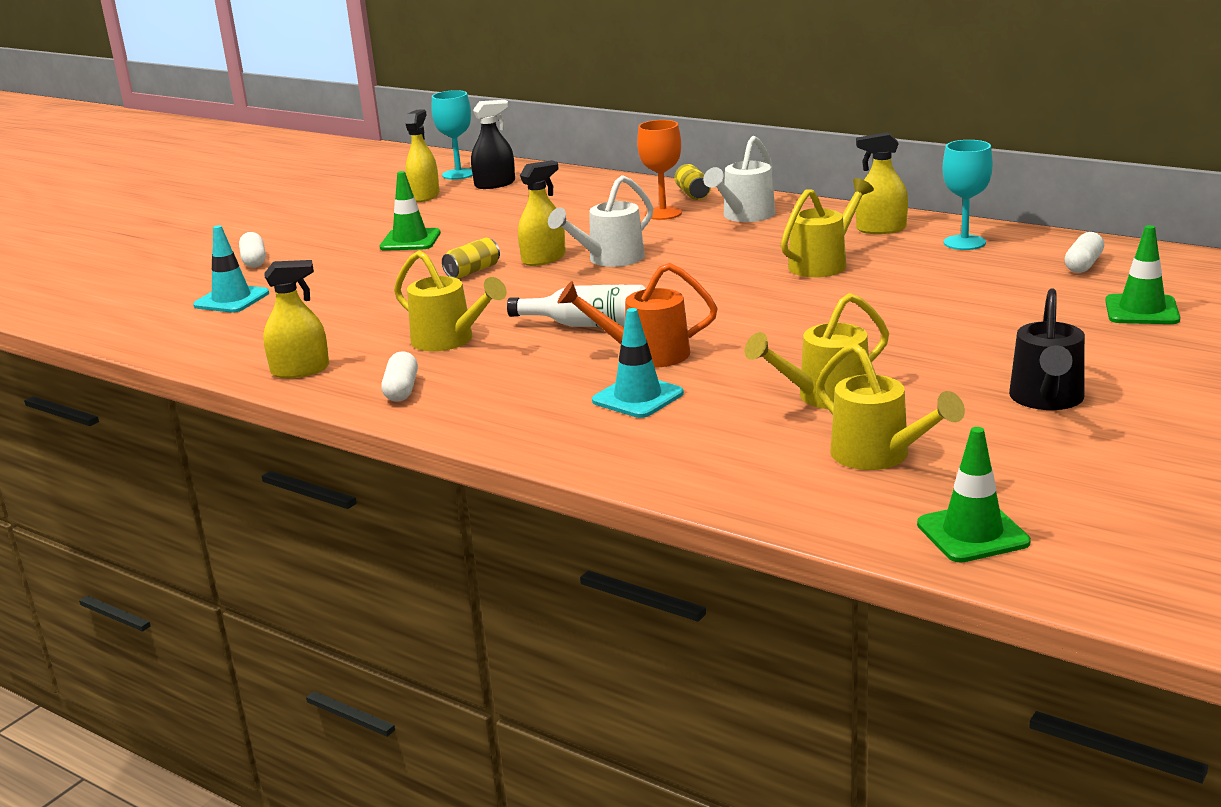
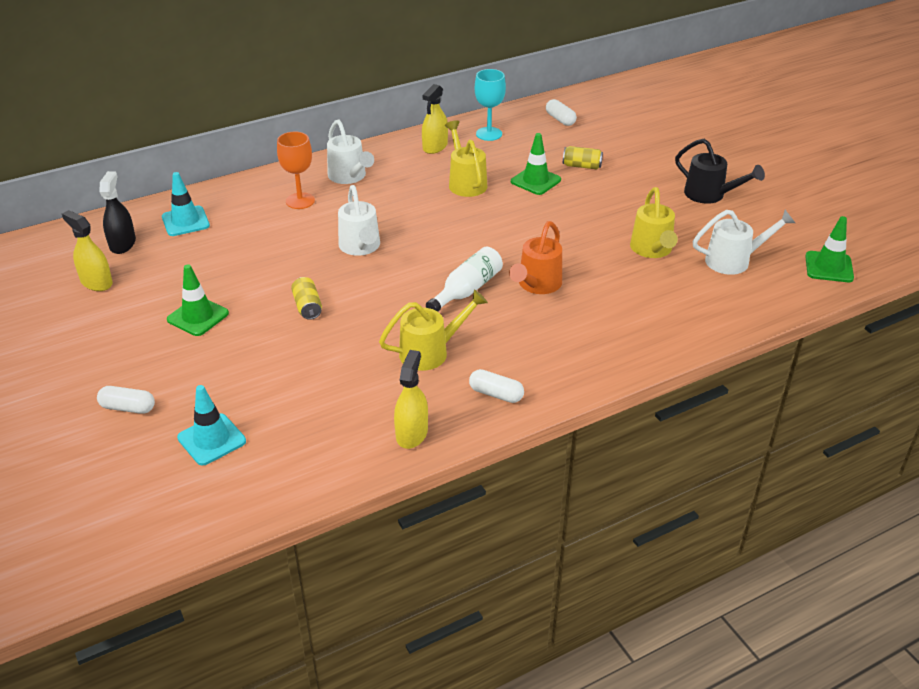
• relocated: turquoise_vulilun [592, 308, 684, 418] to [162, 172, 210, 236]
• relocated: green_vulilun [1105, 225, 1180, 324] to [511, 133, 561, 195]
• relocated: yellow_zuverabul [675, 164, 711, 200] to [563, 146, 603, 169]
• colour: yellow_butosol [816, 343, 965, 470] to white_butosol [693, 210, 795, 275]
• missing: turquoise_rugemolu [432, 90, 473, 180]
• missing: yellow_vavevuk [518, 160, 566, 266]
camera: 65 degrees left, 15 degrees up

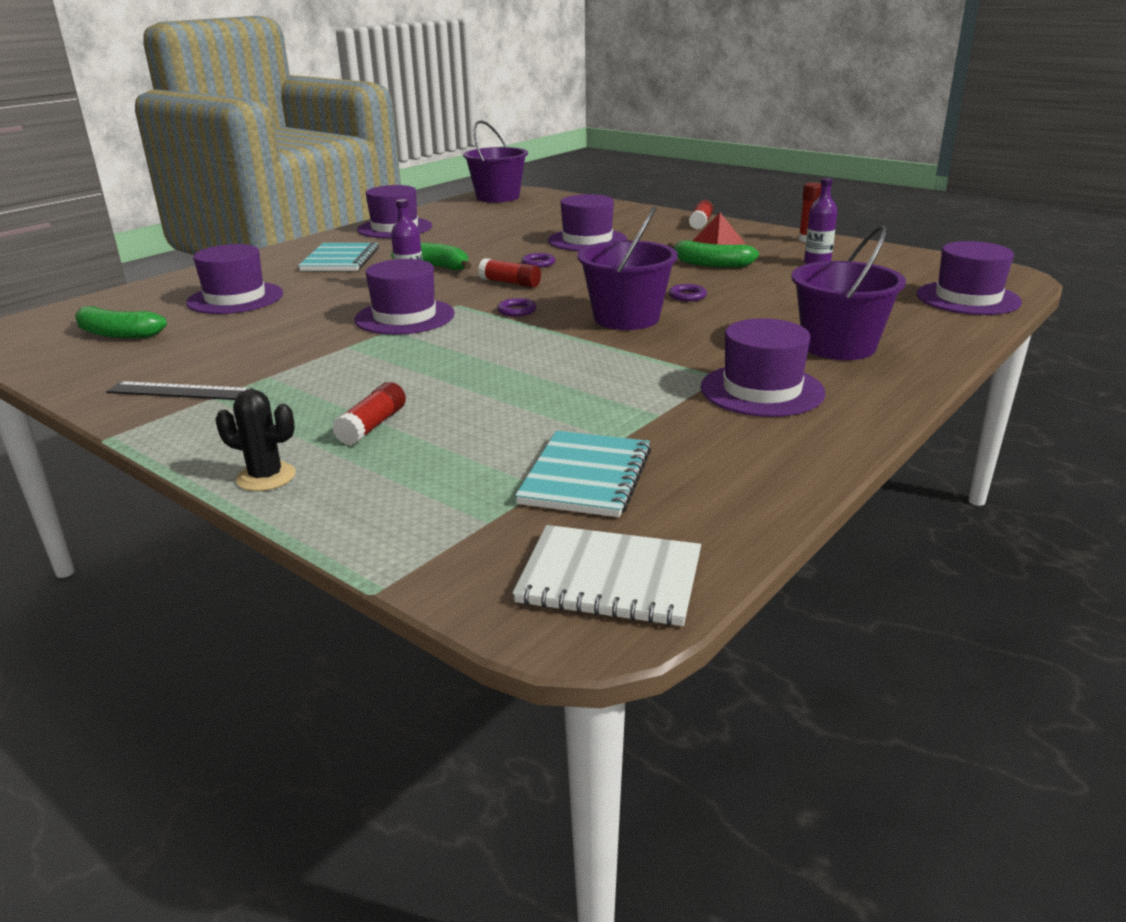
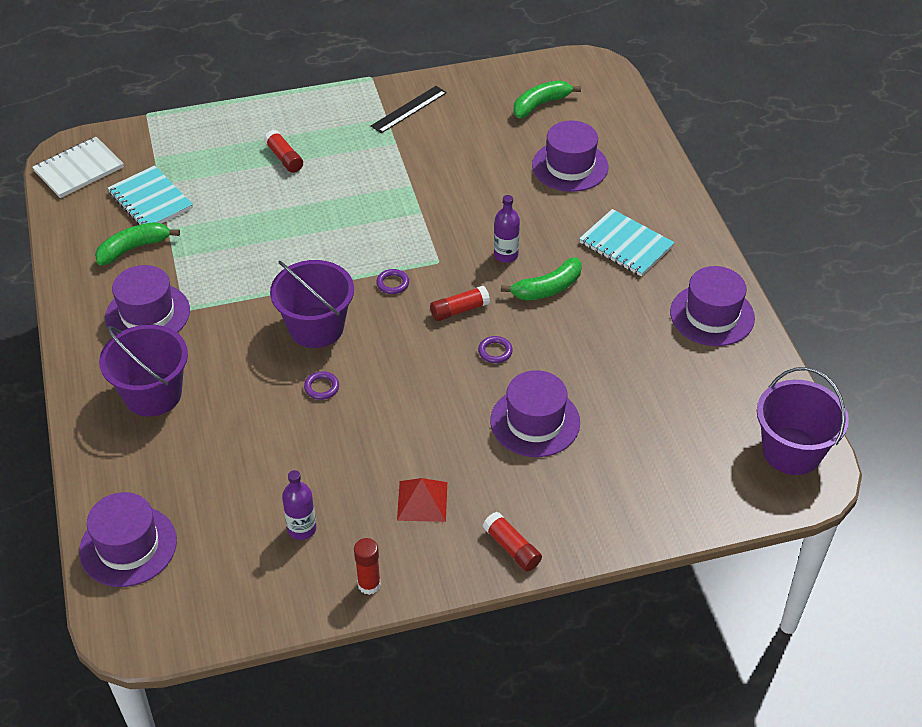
• relocated: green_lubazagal [667, 240, 759, 268] to [95, 222, 180, 265]
• missing: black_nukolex [216, 389, 296, 491]
• missing: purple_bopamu [355, 259, 455, 335]
camera: 125 degrees right, 20 degrees up

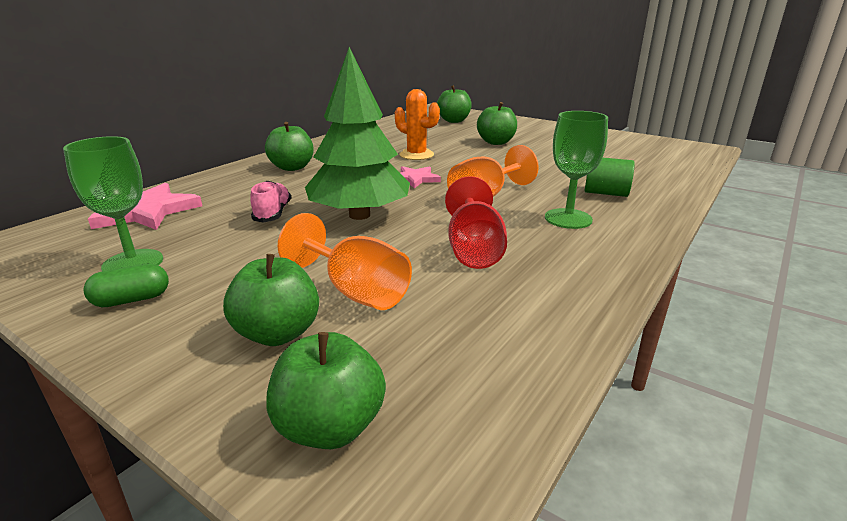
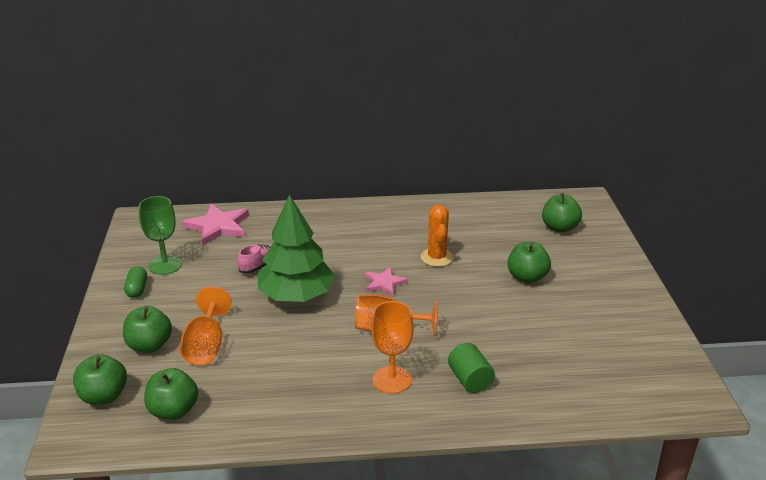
• spun: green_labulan [83, 263, 169, 307] = [124, 266, 147, 298] 60 degrees clockwise
• relocated: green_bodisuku [265, 122, 314, 171] to [144, 368, 198, 420]
• colour: green_rugemolu [545, 111, 608, 229] to orange_rugemolu [371, 301, 414, 394]
• missing: red_rugemolu [445, 176, 507, 269]
camera: 50 degrees right, 5 degrees up

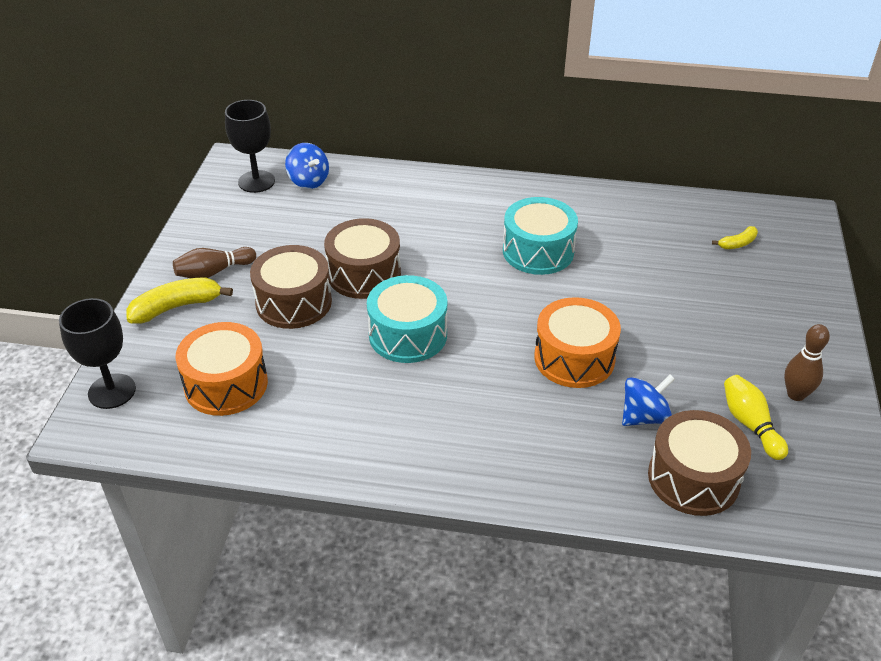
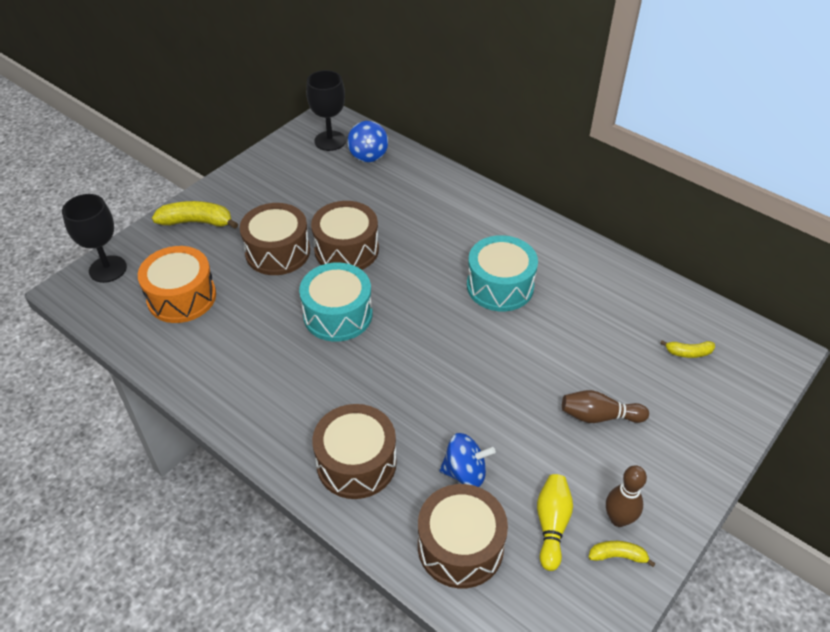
• appeared: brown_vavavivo [312, 404, 397, 499]
• relocated: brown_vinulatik [173, 247, 256, 278] to [562, 390, 649, 423]
• appeared: yellow_lubazagal [589, 541, 656, 567]
• missing: orange_vavavivo [534, 297, 621, 388]
camera: 30 degrees right, 5 degrees up

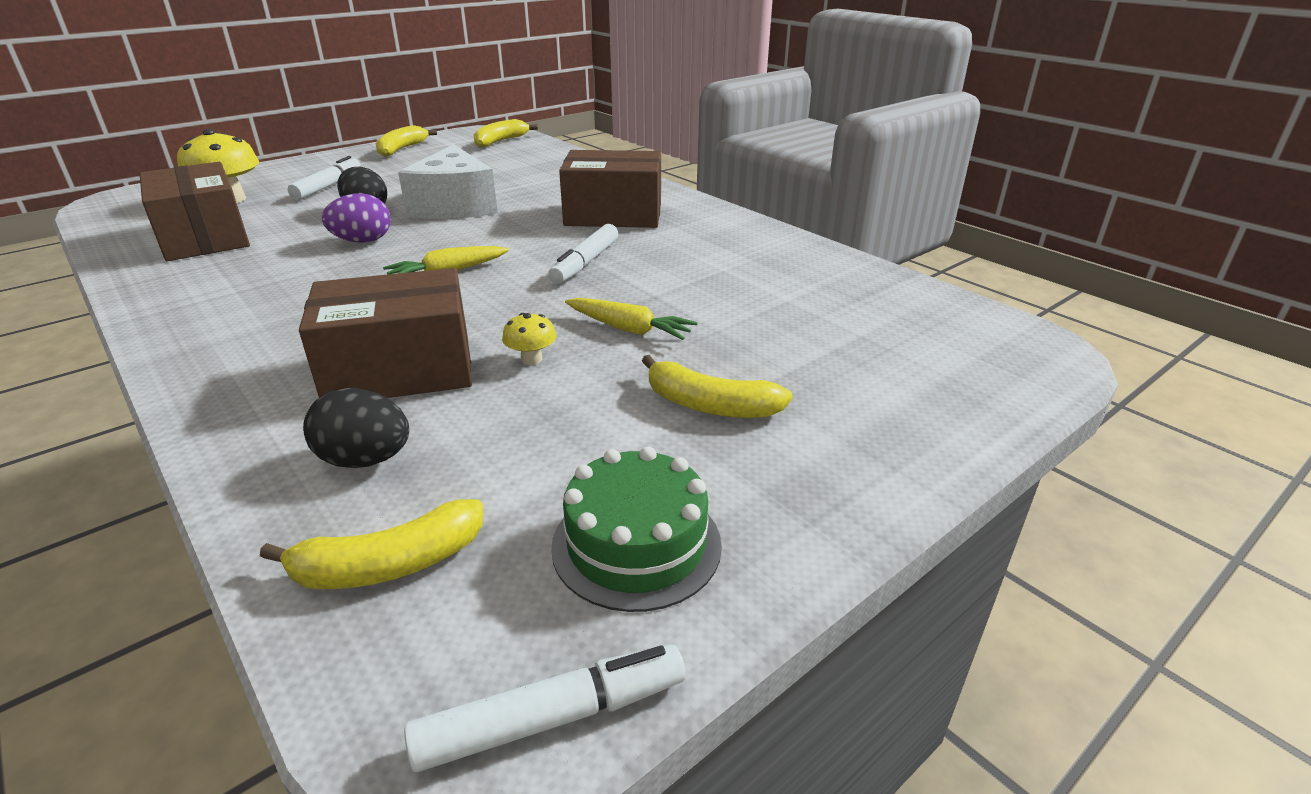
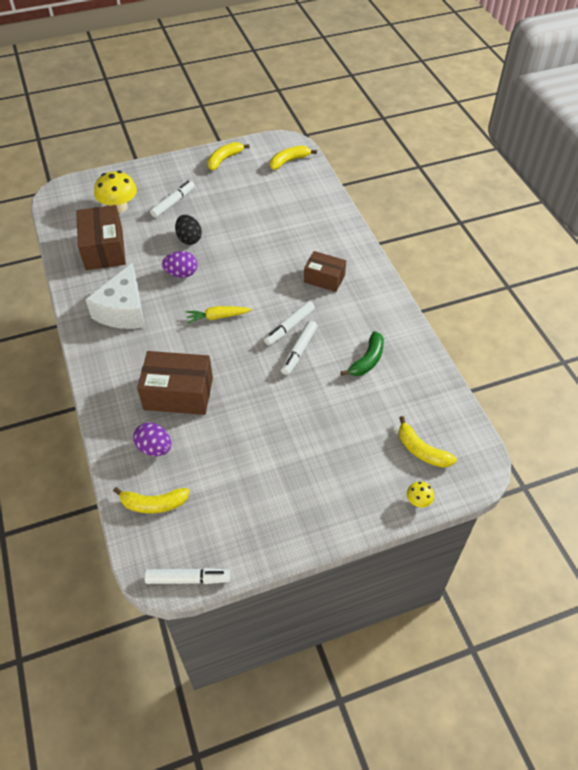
• relocated: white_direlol [398, 144, 498, 219] to [85, 263, 145, 329]
• colour: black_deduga [303, 388, 409, 468] to purple_deduga [133, 422, 172, 456]
• appeared: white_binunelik [281, 321, 317, 375]
• size: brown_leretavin [559, 150, 661, 228] = [304, 251, 346, 292] x0.63
• appeared: green_lubazagal [340, 331, 384, 376]
• relocated: yellow_lubazagal [642, 355, 793, 418] to [399, 416, 457, 468]
• relocated: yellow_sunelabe [502, 313, 556, 365] to [407, 481, 434, 507]
• missing: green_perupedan [551, 446, 722, 612]
• missing: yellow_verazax [565, 298, 698, 340]
camera: 20 degrees right, 20 degrees up

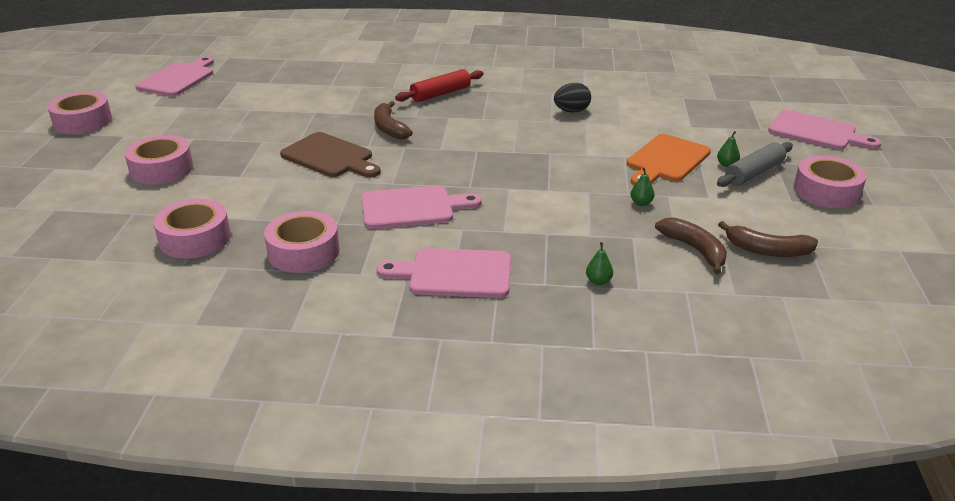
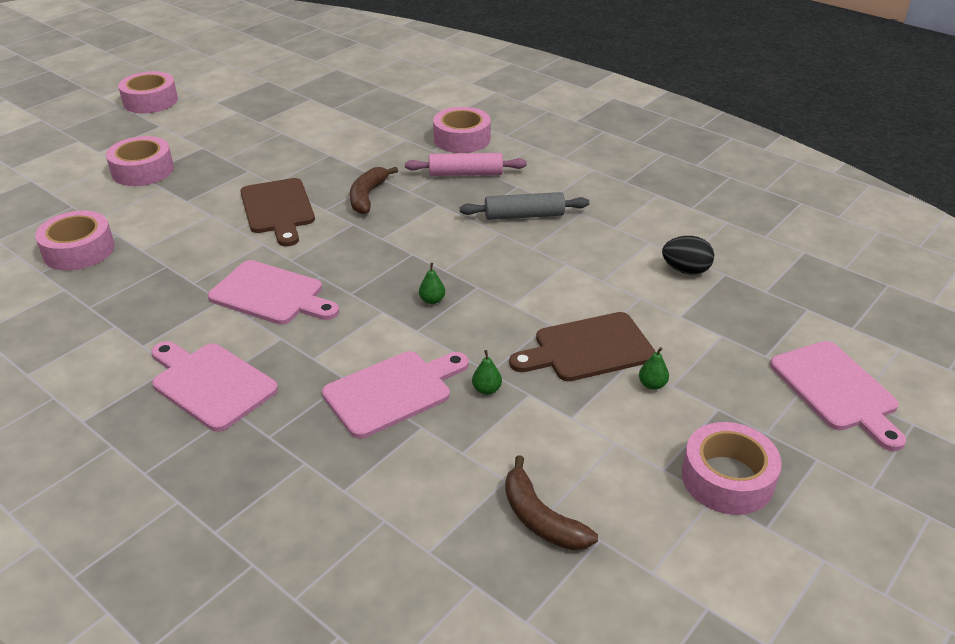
• relocated: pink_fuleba [135, 56, 214, 97] to [322, 351, 469, 439]
• colour: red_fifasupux [395, 69, 483, 102] to pink_fifasupux [405, 153, 527, 176]
• relocated: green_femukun [586, 242, 613, 285] to [419, 263, 445, 304]
• relocated: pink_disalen [264, 211, 340, 273] to [433, 107, 491, 153]
• relocated: grey_fifasupux [717, 142, 793, 187] to [460, 192, 589, 220]
• colour: orange_fuleba [627, 134, 711, 185] to brown_fuleba [509, 312, 655, 381]
• relocated: black_deduga [554, 83, 591, 113] to [662, 236, 714, 275]
• missing: brown_lubazagal [655, 217, 727, 275]
camera: 35 degrees right, 5 degrees up

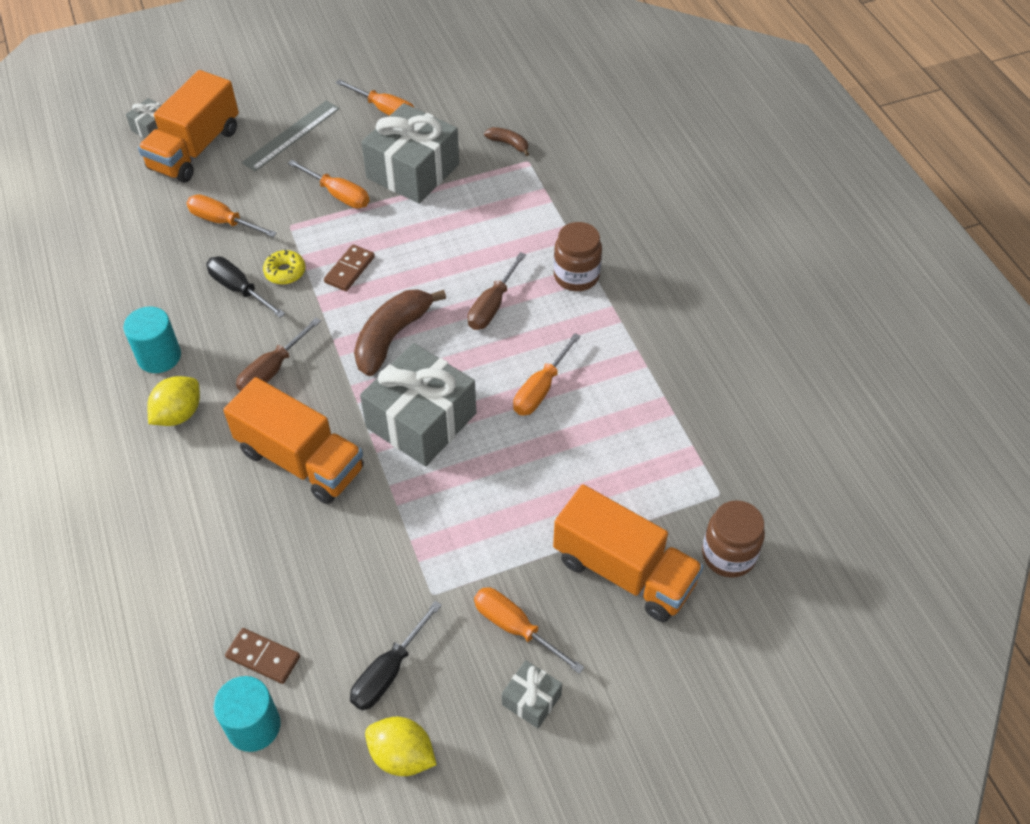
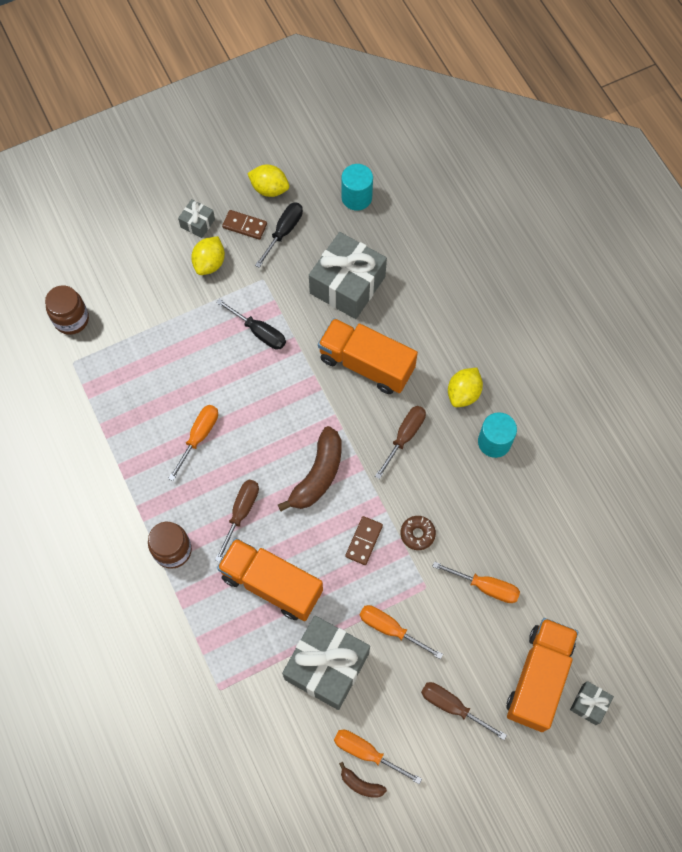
• exchanged: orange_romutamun [474, 587, 584, 674] to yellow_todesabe [191, 236, 225, 275]
• relocated: black_romutamun [206, 257, 285, 318] to [216, 299, 286, 350]
• relocated: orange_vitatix [553, 485, 704, 622] to [217, 538, 323, 621]
• relocated: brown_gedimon [225, 628, 300, 684] to [222, 210, 267, 240]
• relocated: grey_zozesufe [360, 343, 476, 466] to [309, 232, 387, 319]
• relocated: brown_lubazagal [484, 127, 529, 156] to [339, 762, 387, 798]
• colour: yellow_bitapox [263, 249, 305, 285] to brown_bitapox [401, 516, 436, 550]
• exchanged: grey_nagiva [242, 101, 340, 171] to brown_romutamun [421, 682, 507, 740]
camera: 175 degrees right, 15 degrees up

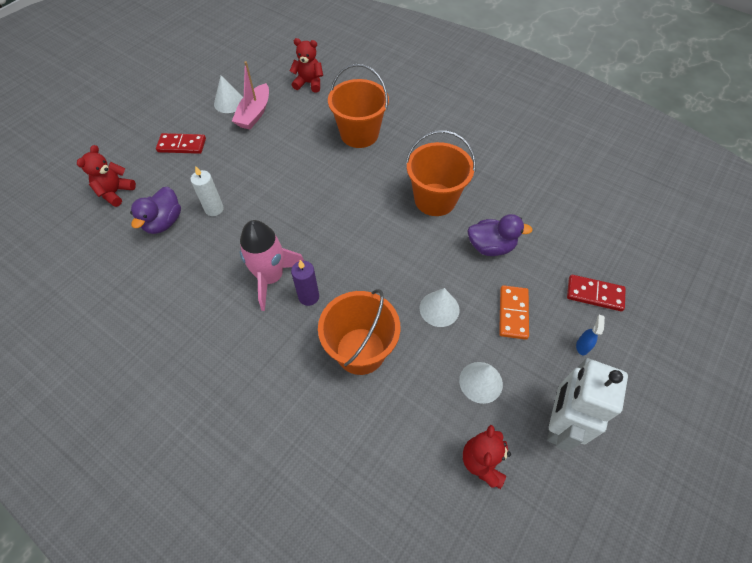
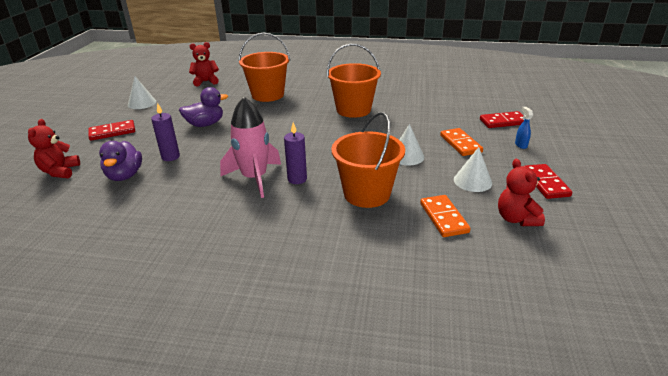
• colour: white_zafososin [191, 166, 224, 216] to purple_zafososin [151, 103, 180, 161]
• relocated: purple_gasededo [468, 214, 533, 256] to [179, 87, 228, 127]
• appeared: orange_gedimon [420, 195, 471, 237]
• exchanged: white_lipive [547, 358, 628, 451] to red_gedimon [525, 164, 572, 199]
• missing: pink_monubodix [232, 61, 269, 130]
camera: 25 degrees left, 25 degrees down

